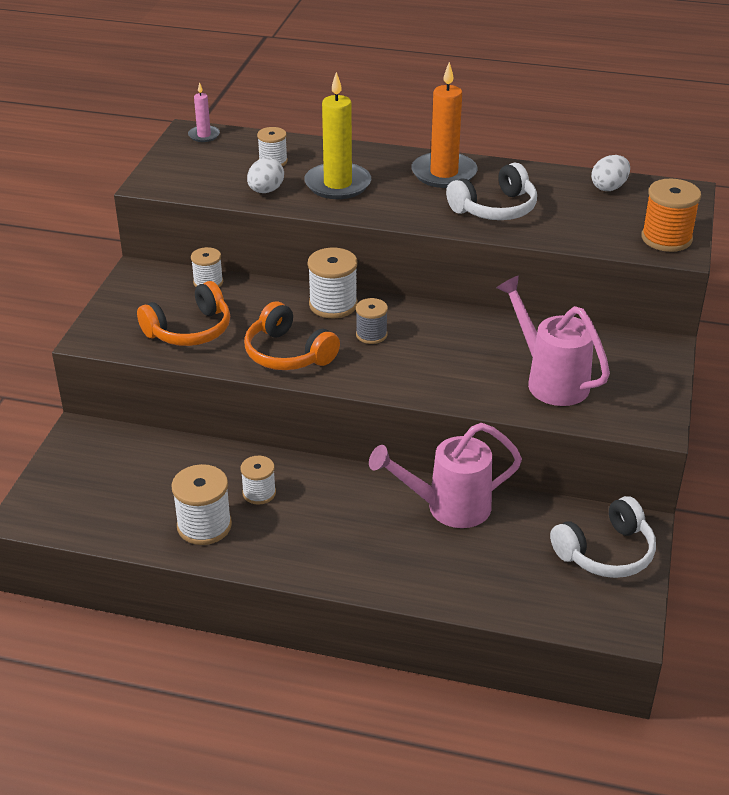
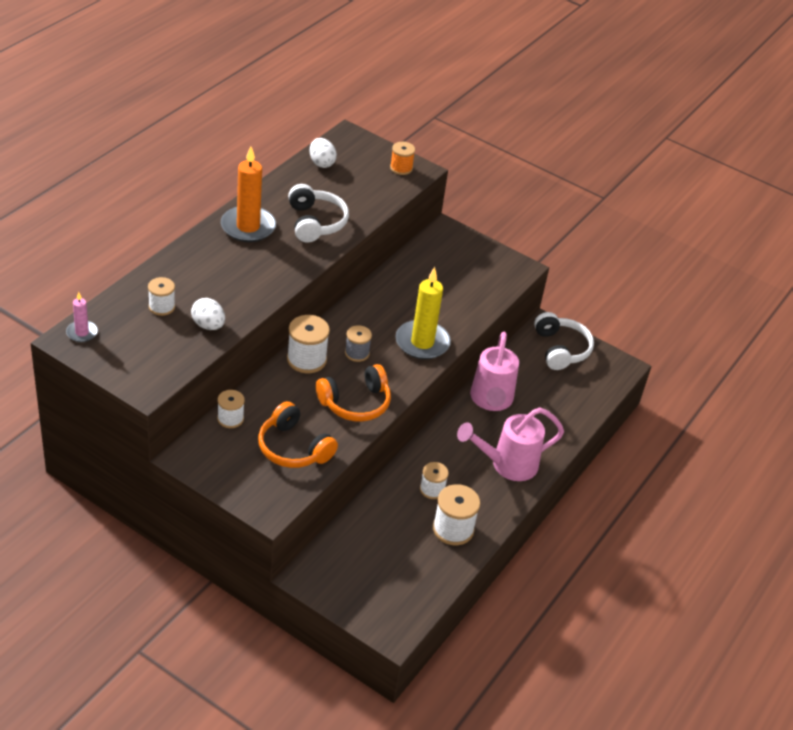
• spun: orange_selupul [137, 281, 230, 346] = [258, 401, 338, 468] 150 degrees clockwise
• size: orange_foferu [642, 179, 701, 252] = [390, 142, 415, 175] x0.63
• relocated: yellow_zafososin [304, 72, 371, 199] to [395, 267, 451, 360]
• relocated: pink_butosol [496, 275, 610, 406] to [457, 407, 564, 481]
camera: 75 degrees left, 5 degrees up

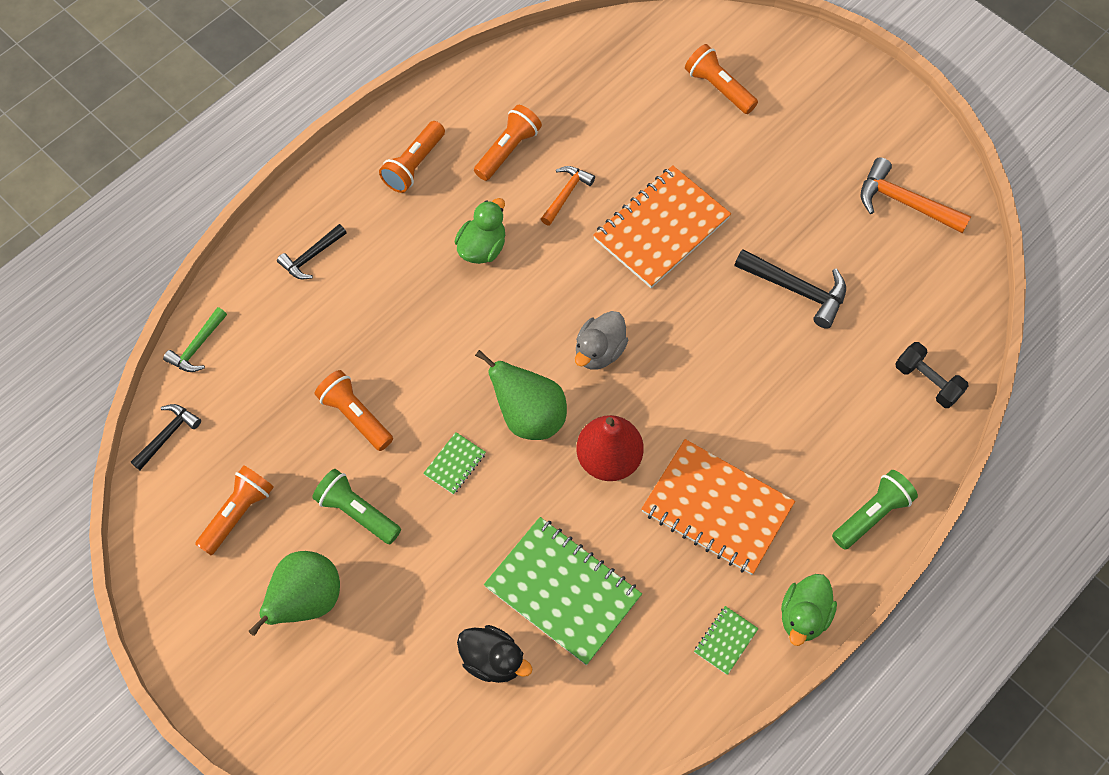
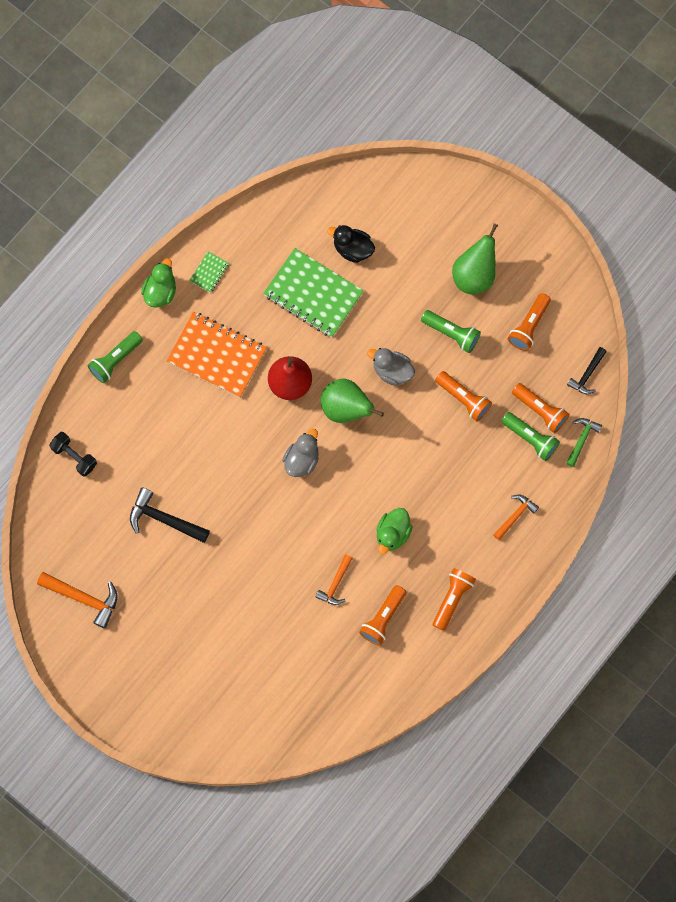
• exchanged: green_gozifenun [423, 432, 486, 495] to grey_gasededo [367, 348, 415, 386]
• colour: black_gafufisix [277, 224, 347, 279] to orange_gafufisix [493, 495, 539, 541]
• appeared: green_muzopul [501, 412, 560, 461]
• relocated: orange_muzopul [685, 44, 758, 114] to [512, 383, 569, 433]
• missing: orange_gozifenun [593, 165, 731, 288]
camera: 175 degrees right, 10 degrees up

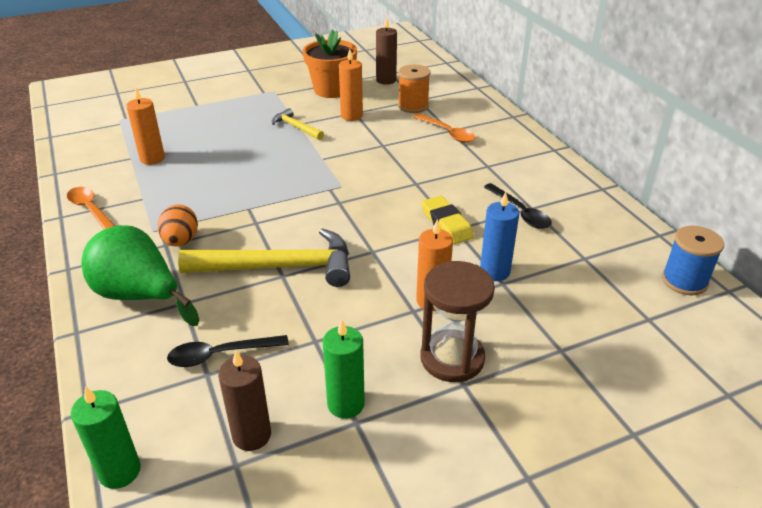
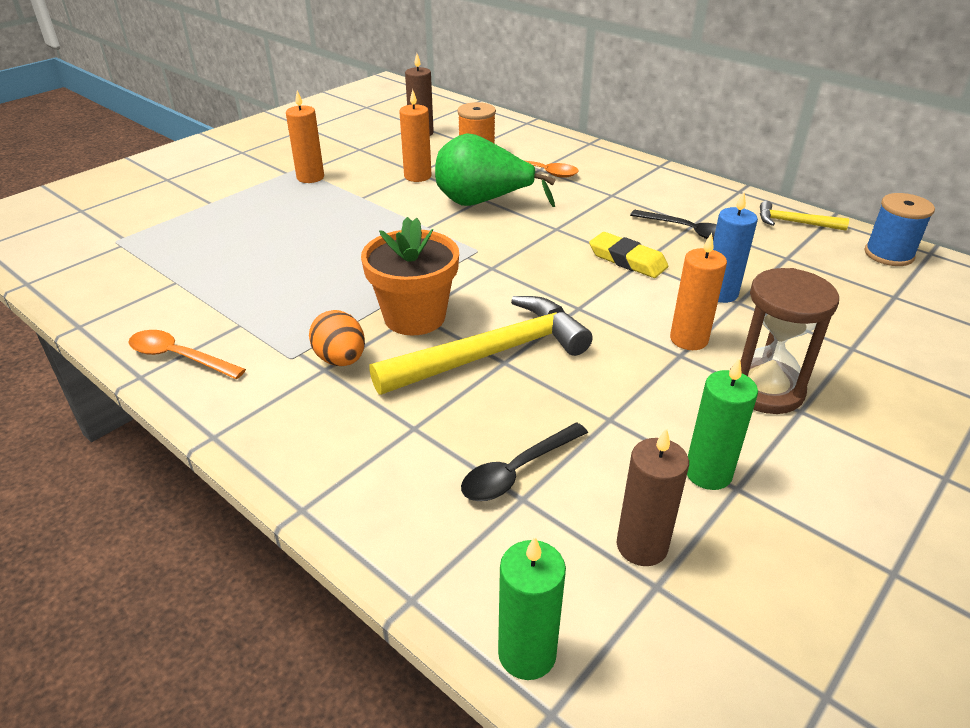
• relocated: orange_zafososin [126, 87, 165, 165] to [286, 91, 324, 183]
• relocated: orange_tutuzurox [303, 29, 357, 98] to [361, 217, 459, 336]
• relocated: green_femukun [82, 225, 199, 326] to [435, 133, 556, 207]
• relocated: yellow_gafufisix [272, 108, 324, 140] to [760, 201, 849, 231]
camera: 25 degrees left, 0 degrees up

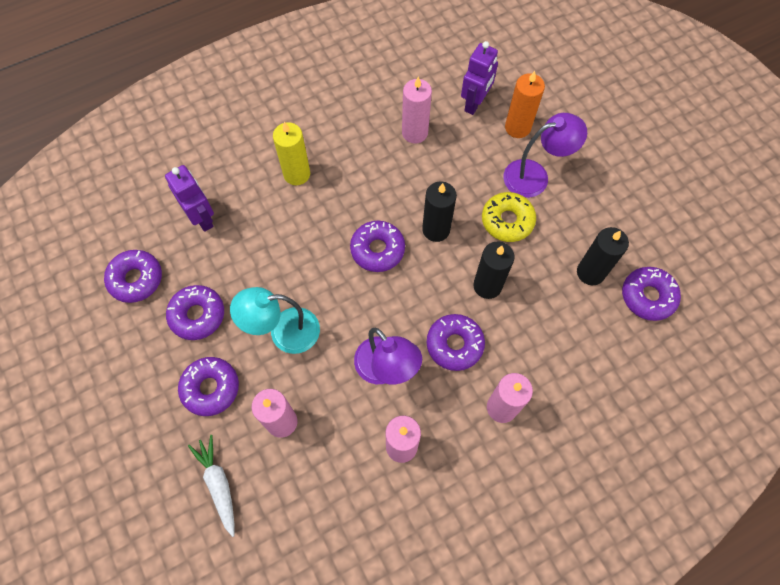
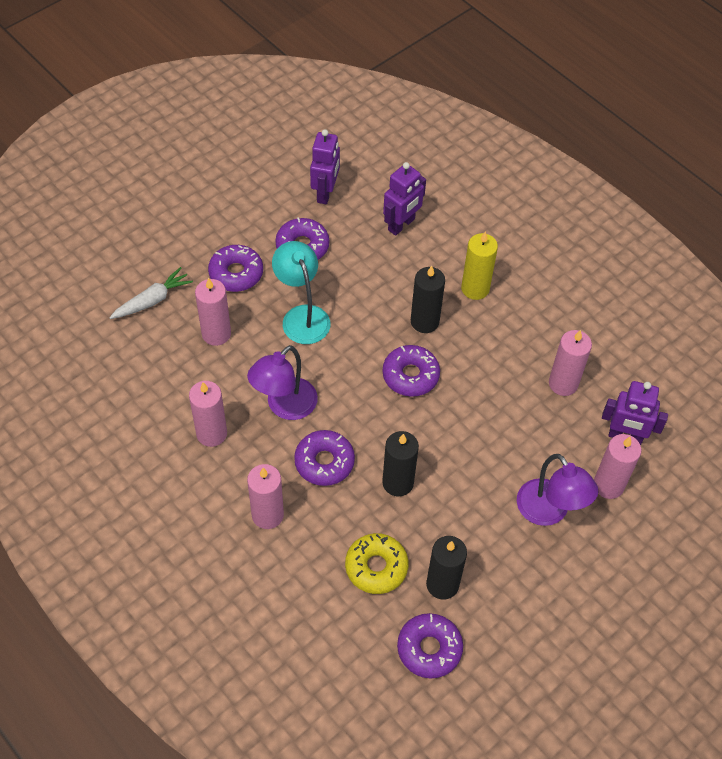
• exchanged: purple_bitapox [104, 250, 162, 303] to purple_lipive [310, 129, 340, 204]
• relocated: yellow_bitapox [482, 192, 536, 242] to [345, 533, 408, 594]
• relocated: black_zafososin [422, 181, 457, 242] to [411, 266, 445, 333]
• colour: orange_zafososin [505, 71, 545, 138] to pink_zafososin [594, 434, 642, 499]
camera: 75 degrees right, 10 degrees down

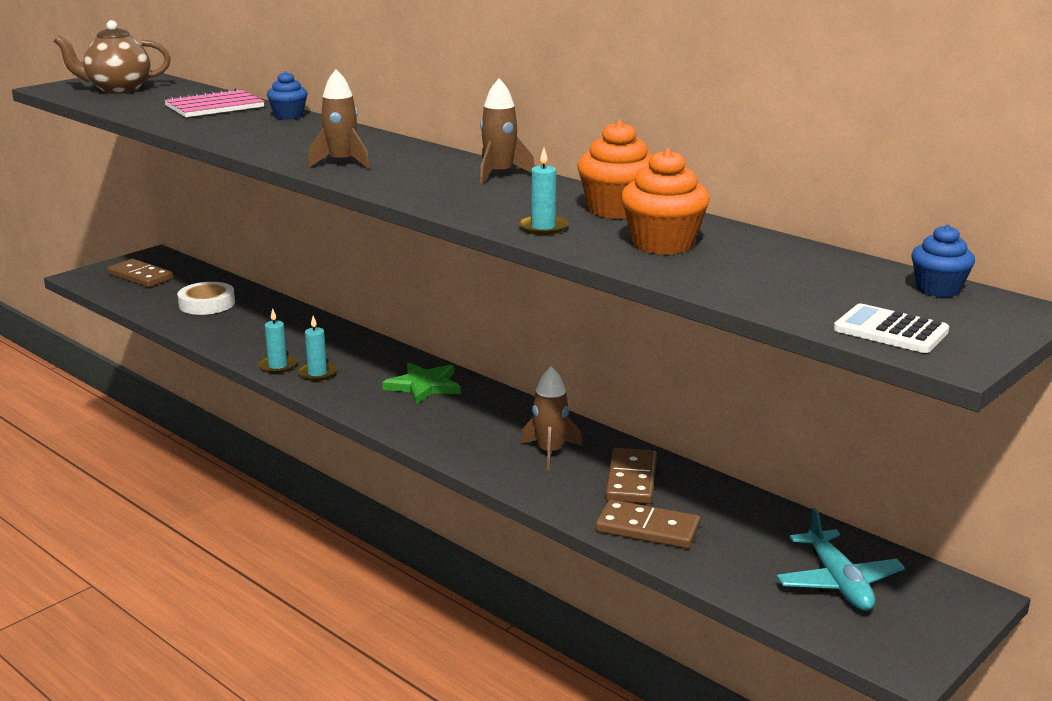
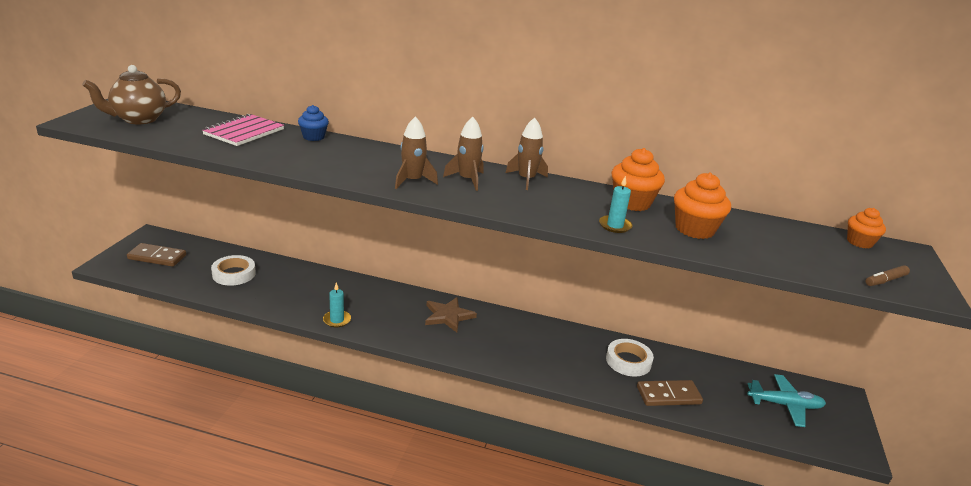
• colour: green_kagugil [382, 362, 461, 404] to brown_kagugil [425, 297, 477, 333]
• relocated: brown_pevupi [520, 366, 583, 471] to [443, 117, 484, 191]
• exchanged: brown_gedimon [605, 448, 657, 504] to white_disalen [606, 339, 654, 377]
• spun: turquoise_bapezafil [776, 508, 905, 611] = [747, 374, 826, 427] 45 degrees counterclockwise
• colour: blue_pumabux [911, 224, 975, 297] to orange_pumabux [847, 208, 886, 249]
• exchanged: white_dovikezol [834, 304, 949, 353] to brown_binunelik [865, 265, 910, 286]
• missing: turquoise_zafososin [298, 316, 337, 381]
camera: 30 degrees left, 5 degrees up

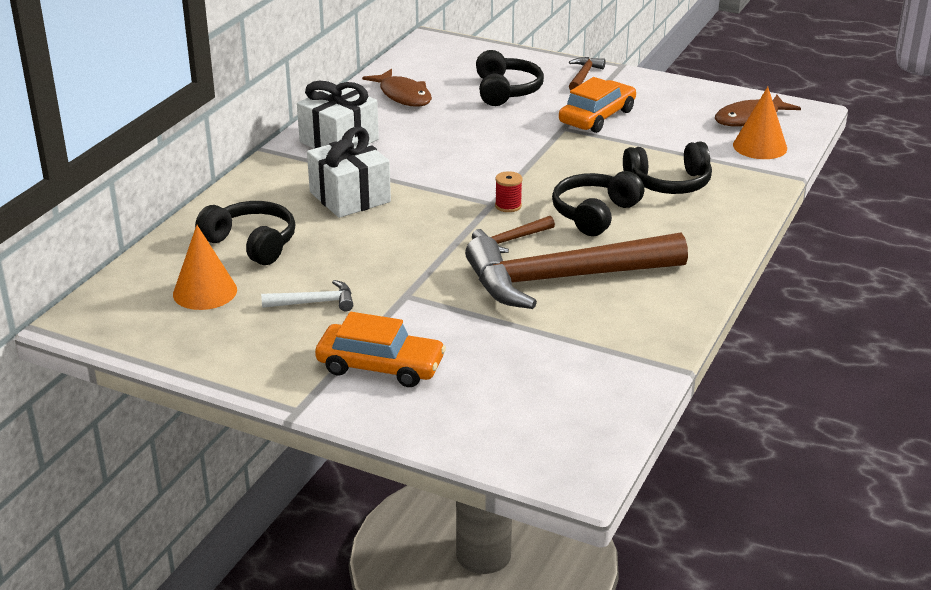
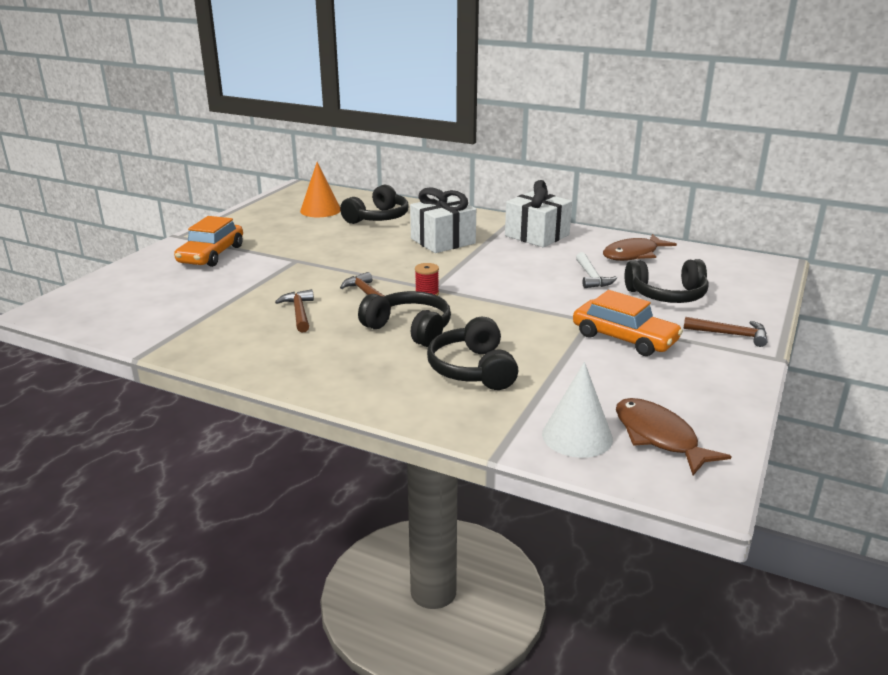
• size: brown_gafufisix [465, 232, 688, 309] = [275, 289, 314, 333] x0.41
• colour: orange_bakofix [733, 87, 787, 159] to white_bakofix [542, 362, 613, 458]
• relocated: white_gafufisix [261, 280, 353, 311] to [576, 252, 617, 288]
camera: 90 degrees right, 5 degrees down

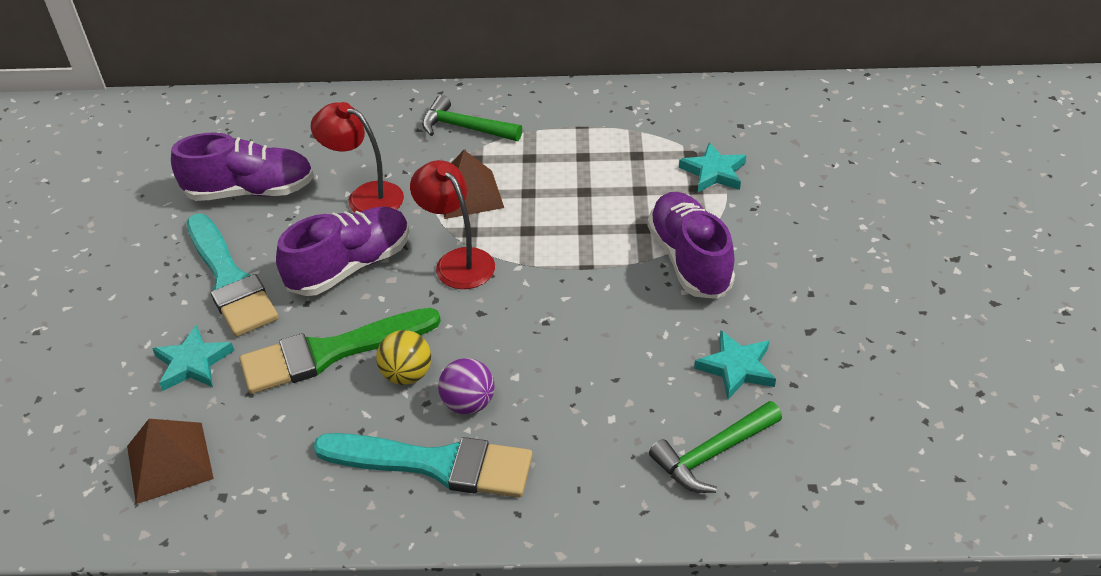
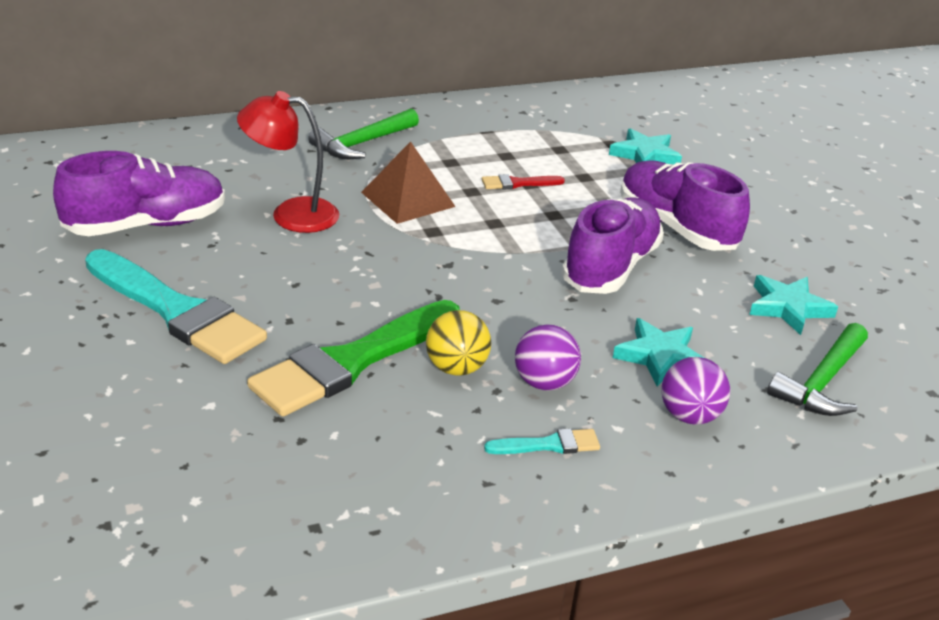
• spun: green_gafufisix [422, 95, 522, 141] = [308, 108, 419, 159] 45 degrees counterclockwise
• appeared: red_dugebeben [482, 174, 565, 189]
• size: turquoise_dugebeben [313, 433, 533, 498] = [484, 428, 600, 454] x0.43
• relocated: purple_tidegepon [276, 207, 410, 296] to [562, 197, 664, 294]
• relocated: turquoise_kagugil [152, 325, 234, 391] to [613, 318, 704, 387]
• appeared: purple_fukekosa [661, 357, 730, 425]
• missing: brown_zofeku [127, 419, 214, 504]
• missing: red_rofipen [410, 160, 495, 289]
camera: 25 degrees left, 10 degrees down

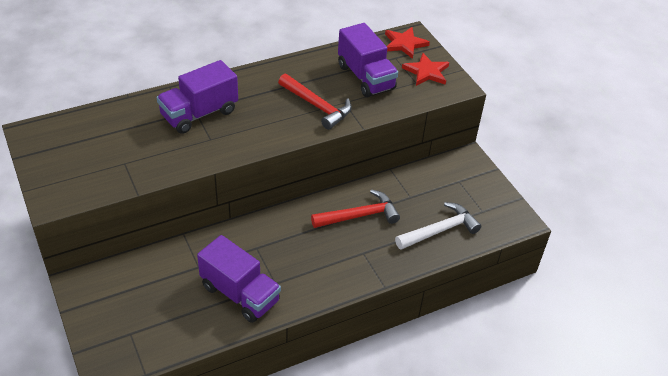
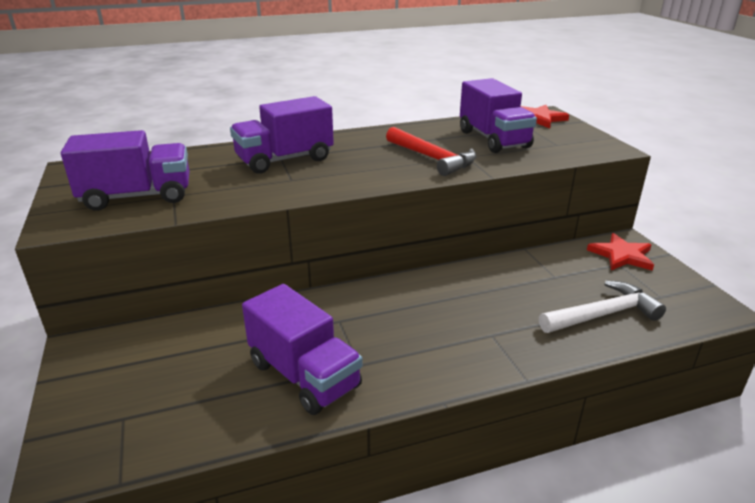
• appeared: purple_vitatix [61, 130, 189, 211]
• relocated: red_kagugil [402, 53, 449, 86] to [587, 233, 654, 271]
• missing: red_gafufisix [311, 189, 400, 228]
camera: 10 degrees right, 15 degrees down

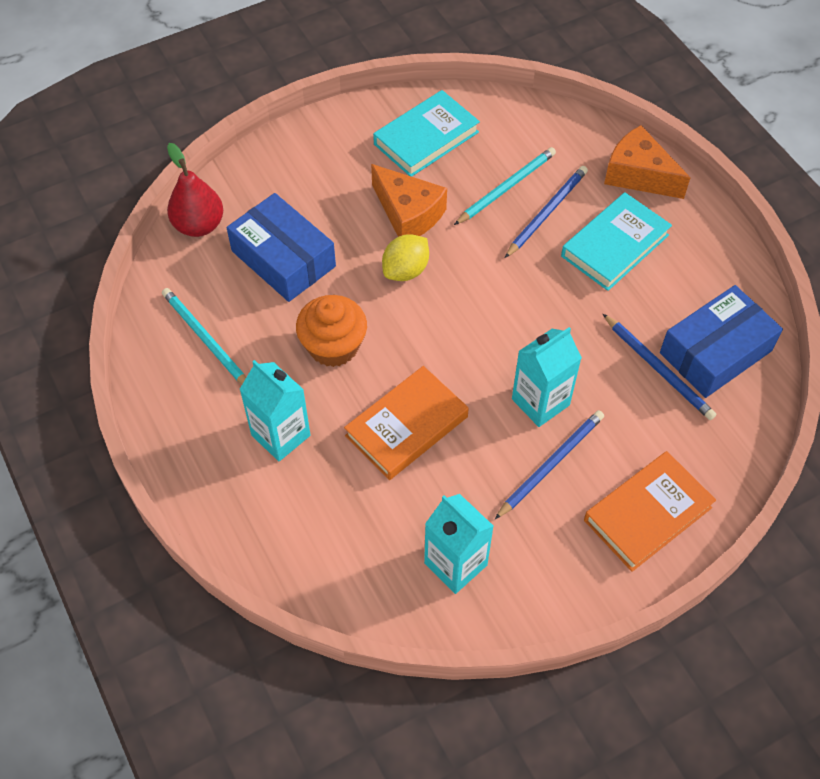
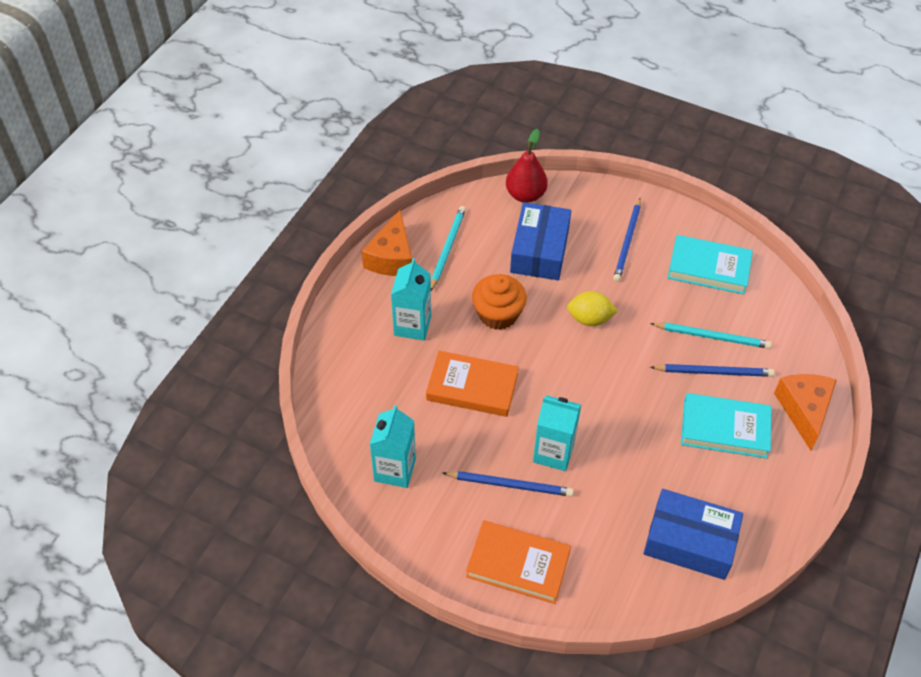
• relocated: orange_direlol [371, 164, 447, 237] to [362, 210, 412, 276]
• relocated: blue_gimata [603, 314, 716, 420] to [613, 198, 641, 282]
camera: 55 degrees right, 5 degrees down

